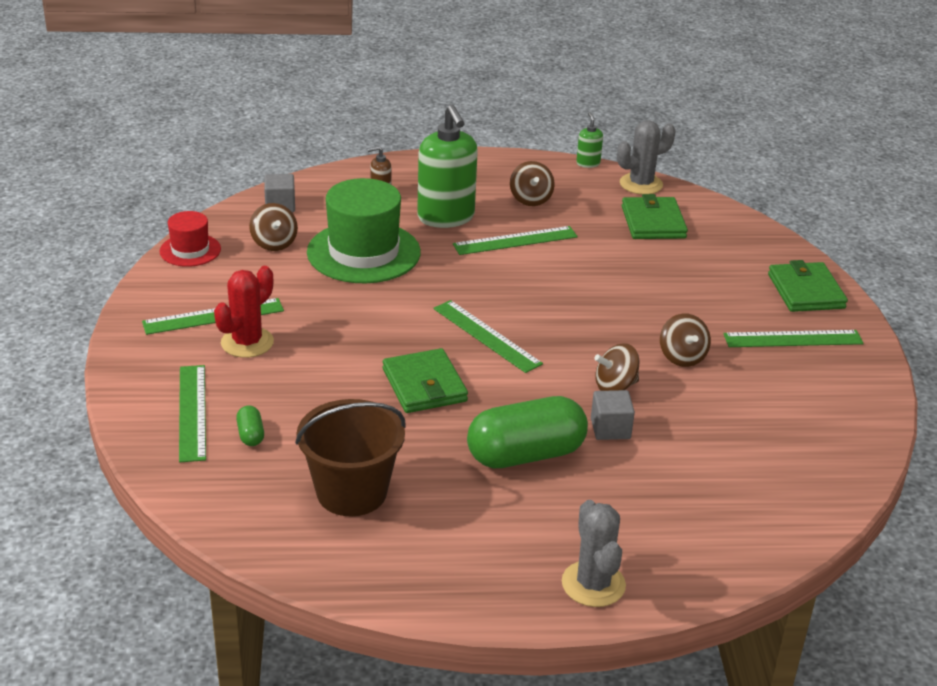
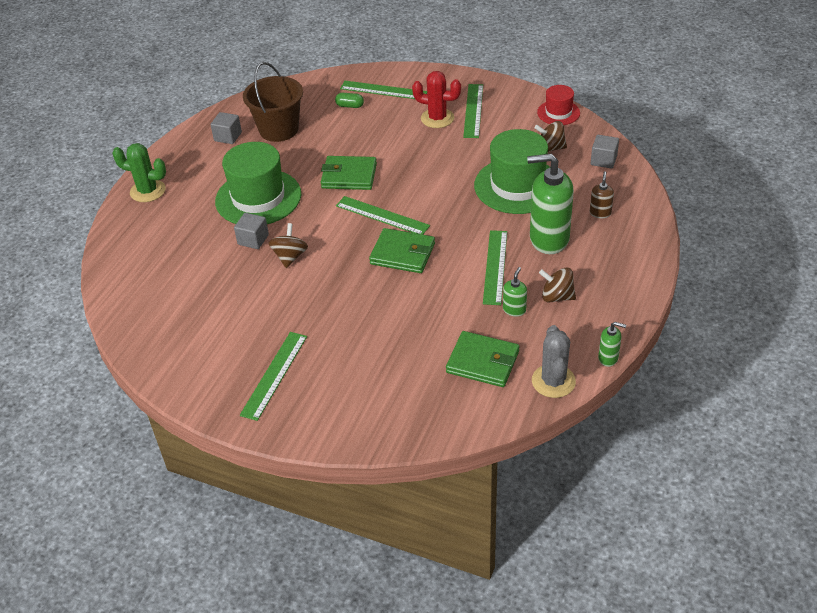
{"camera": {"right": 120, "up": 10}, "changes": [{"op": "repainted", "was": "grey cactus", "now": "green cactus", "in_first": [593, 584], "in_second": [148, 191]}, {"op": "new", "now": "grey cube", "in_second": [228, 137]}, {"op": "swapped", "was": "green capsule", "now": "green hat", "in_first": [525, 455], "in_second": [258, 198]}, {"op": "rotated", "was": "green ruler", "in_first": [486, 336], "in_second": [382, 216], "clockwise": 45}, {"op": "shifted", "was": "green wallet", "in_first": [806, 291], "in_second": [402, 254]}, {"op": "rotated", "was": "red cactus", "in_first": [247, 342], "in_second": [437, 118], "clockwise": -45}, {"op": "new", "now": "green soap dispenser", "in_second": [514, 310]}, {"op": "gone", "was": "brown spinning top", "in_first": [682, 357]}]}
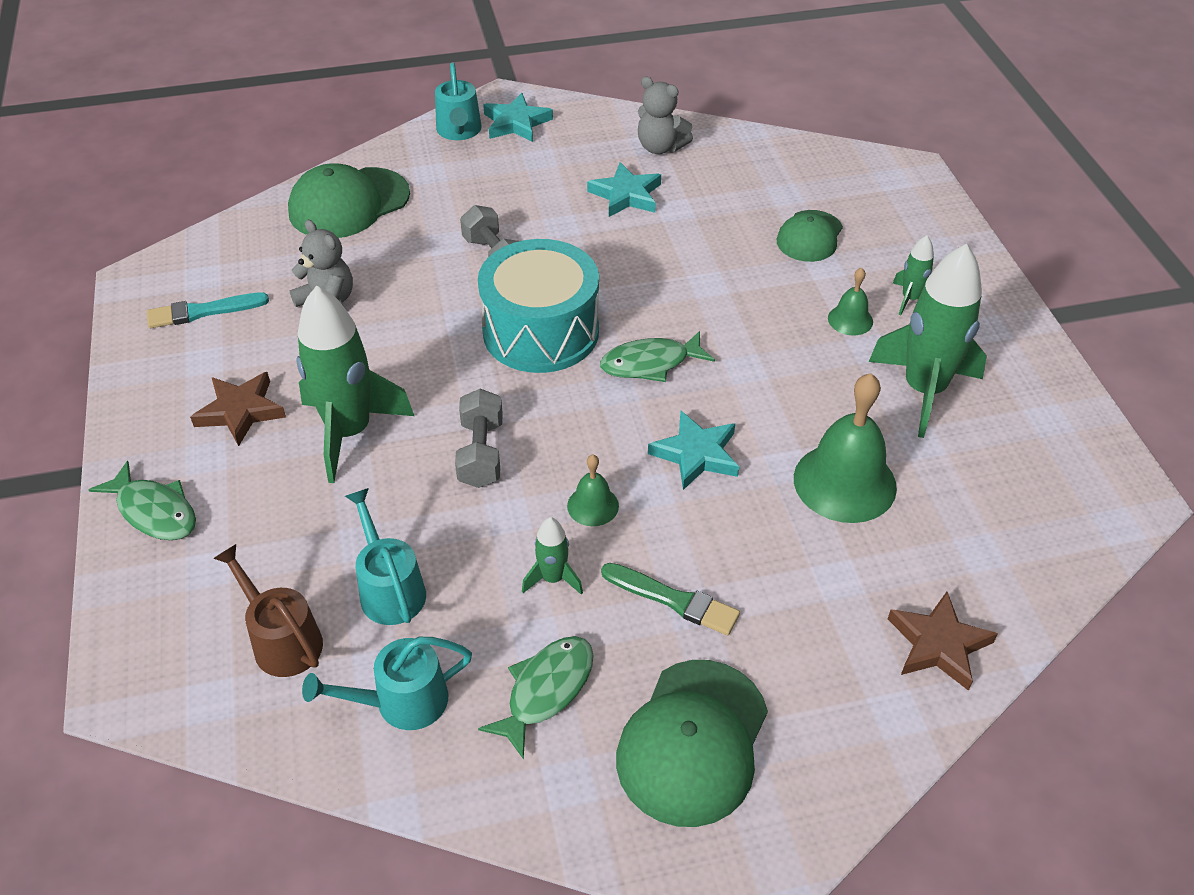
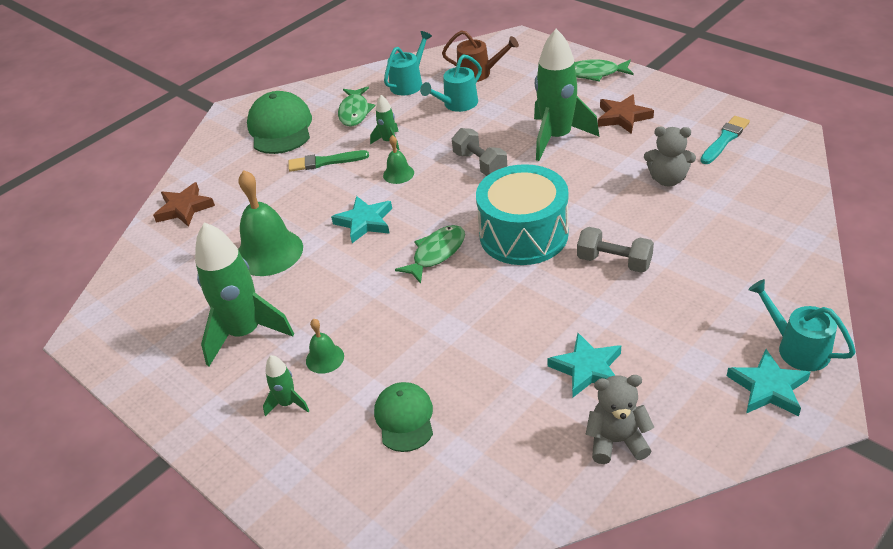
{"camera": {"right": 150, "up": -5}, "changes": [{"op": "rotated", "was": "turquoise watering can", "in_first": [389, 589], "in_second": [457, 104], "clockwise": 105}, {"op": "gone", "was": "green cap", "in_first": [349, 203]}]}
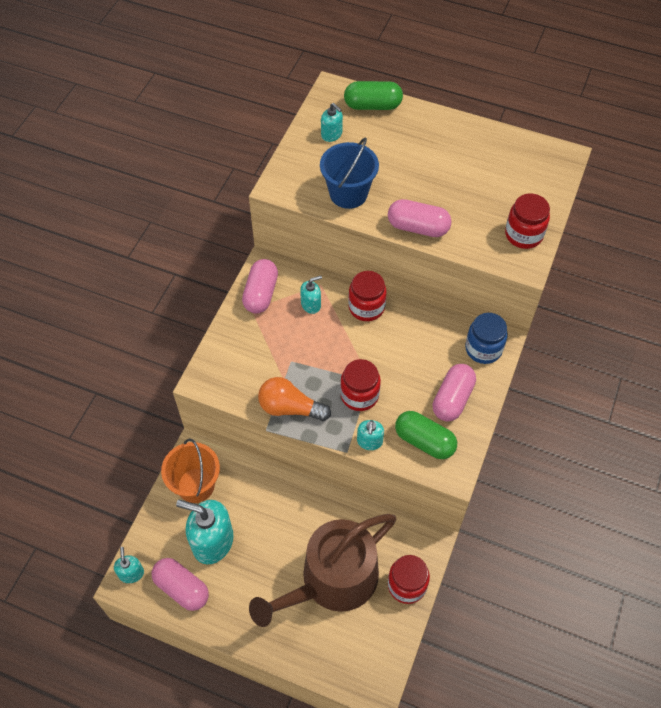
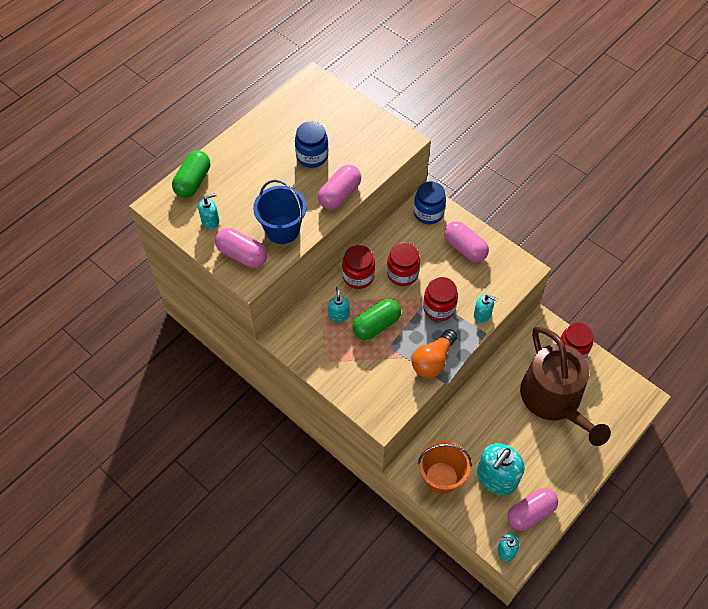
{"camera": {"right": -70, "up": 0}, "changes": [{"op": "shifted", "was": "pink capsule", "in_first": [261, 294], "in_second": [242, 255]}, {"op": "new", "now": "blue jar", "in_second": [312, 156]}, {"op": "shifted", "was": "green capsule", "in_first": [424, 441], "in_second": [376, 325]}, {"op": "shifted", "was": "red jar", "in_first": [523, 235], "in_second": [402, 274]}]}
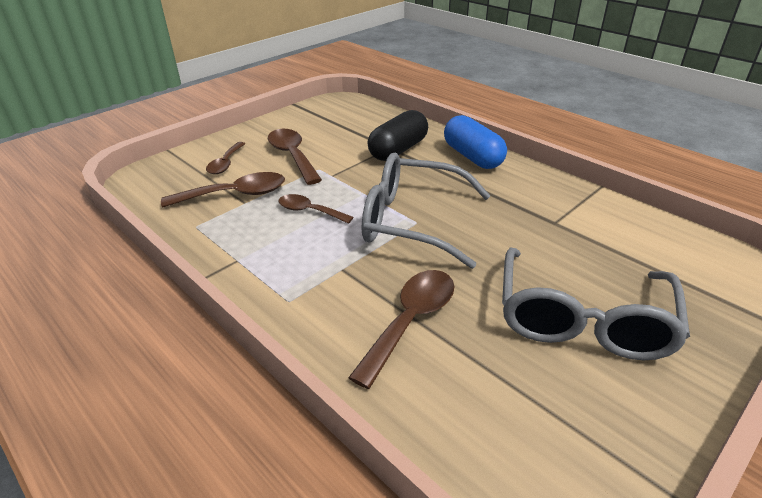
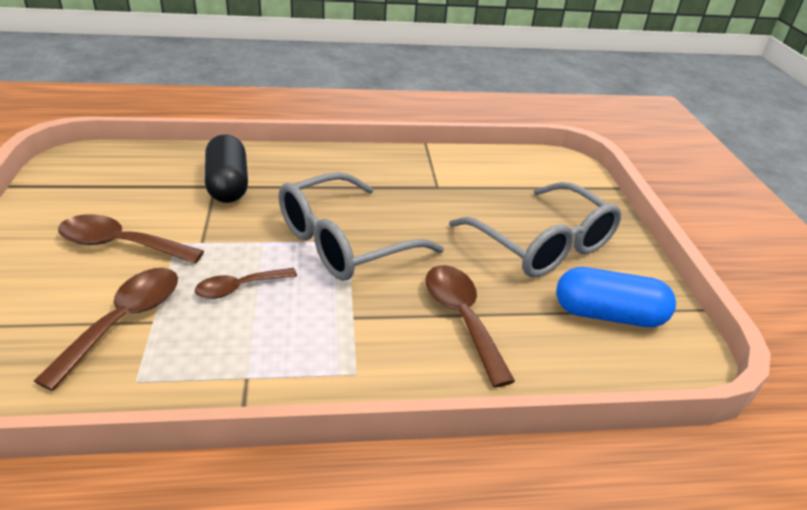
{"camera": {"right": -55, "up": 0}, "changes": [{"op": "shifted", "was": "blue capsule", "in_first": [472, 157], "in_second": [608, 314]}, {"op": "gone", "was": "brown spoon", "in_first": [225, 163]}]}
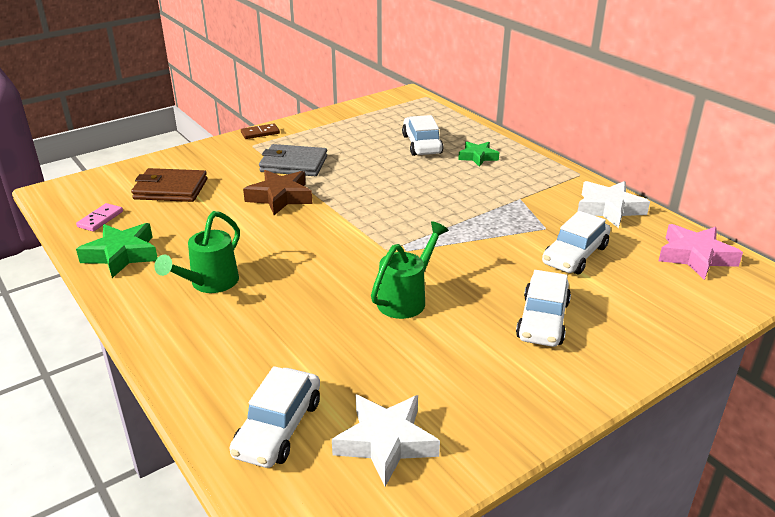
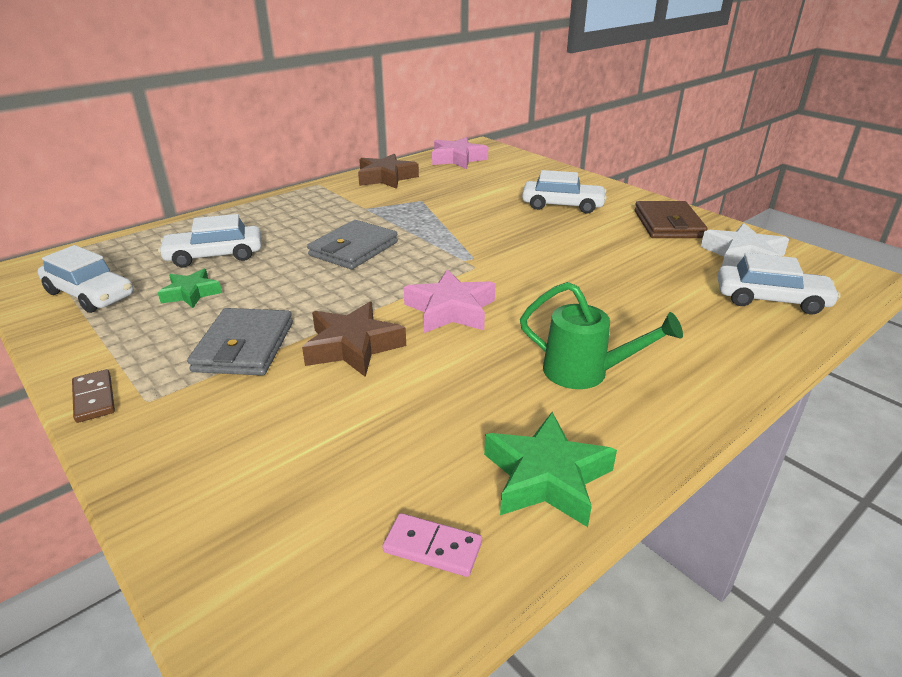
{"camera": {"right": -95, "up": 0}, "changes": [{"op": "shifted", "was": "white car", "in_first": [575, 255], "in_second": [90, 294]}, {"op": "shifted", "was": "green star", "in_first": [478, 157], "in_second": [191, 293]}, {"op": "new", "now": "grey wallet", "in_second": [354, 249]}, {"op": "repainted", "was": "white star", "now": "brown star", "in_first": [609, 209], "in_second": [386, 178]}, {"op": "new", "now": "pink star", "in_second": [451, 310]}, {"op": "shifted", "was": "brown wallet", "in_first": [170, 189], "in_second": [668, 224]}, {"op": "gone", "was": "green watering can", "in_first": [406, 299]}]}
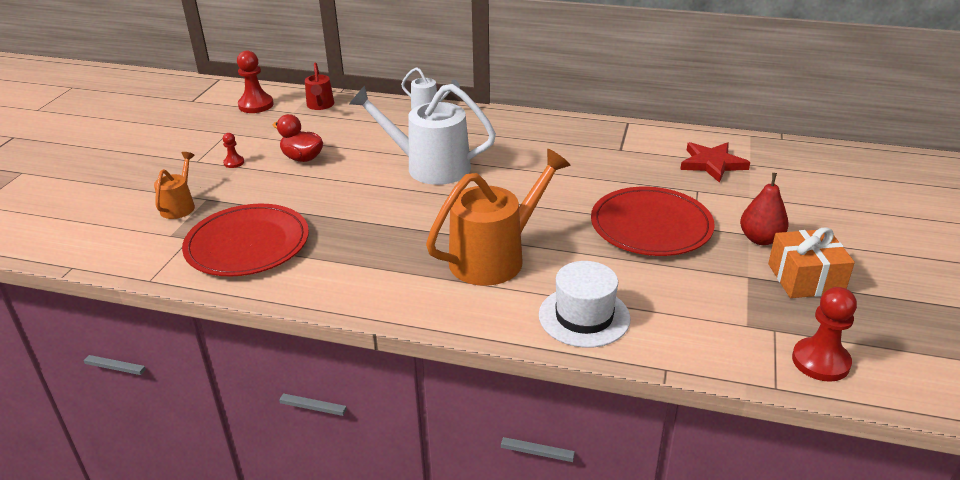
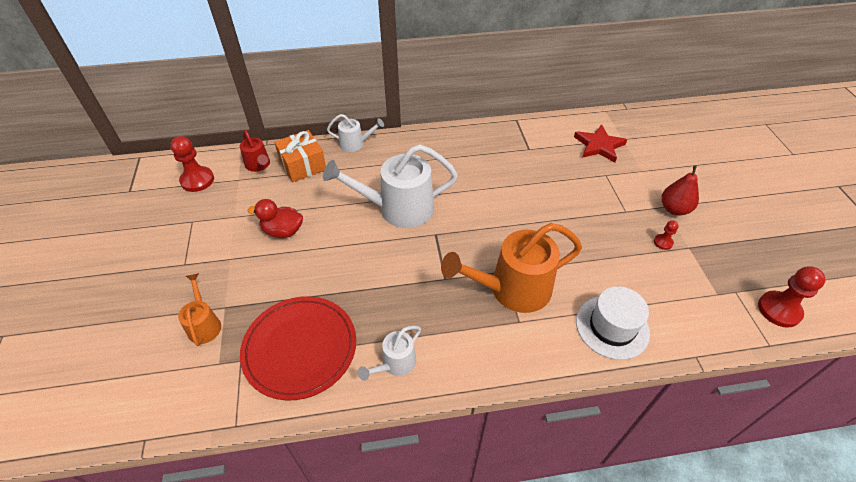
{"camera": {"right": -25, "up": 15}, "changes": [{"op": "shifted", "was": "orange gift", "in_first": [805, 278], "in_second": [303, 165]}, {"op": "new", "now": "white watering can", "in_second": [395, 364]}, {"op": "rotated", "was": "orange watering can", "in_first": [495, 257], "in_second": [511, 289], "clockwise": -135}, {"op": "shifted", "was": "red pawn", "in_first": [234, 163], "in_second": [663, 242]}, {"op": "gone", "was": "red plate", "in_first": [651, 226]}]}
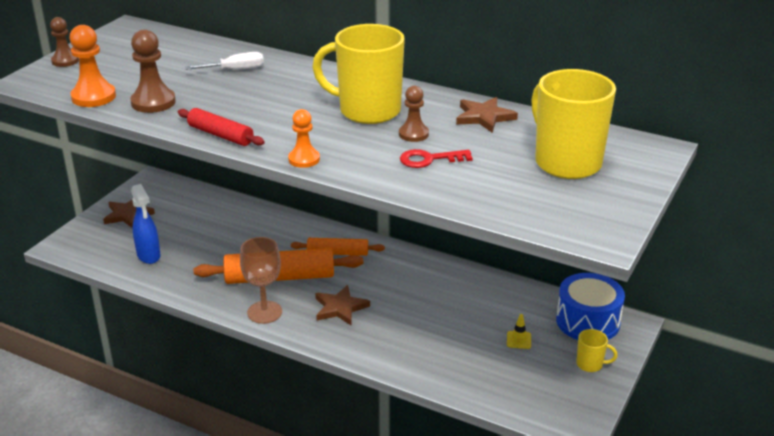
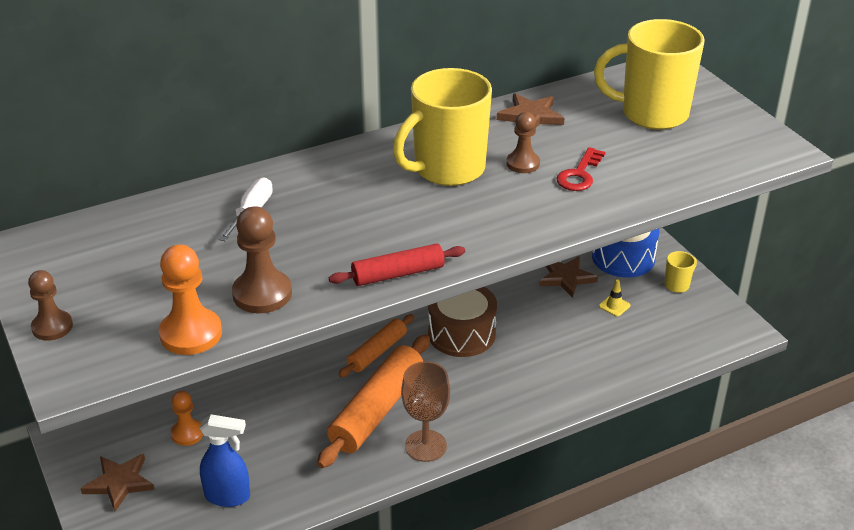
{"camera": {"right": -55, "up": 5}, "changes": [{"op": "shifted", "was": "orange pawn", "in_first": [304, 159], "in_second": [187, 433]}, {"op": "new", "now": "brown drum", "in_second": [461, 334]}, {"op": "shifted", "was": "brown star", "in_first": [340, 308], "in_second": [566, 278]}]}
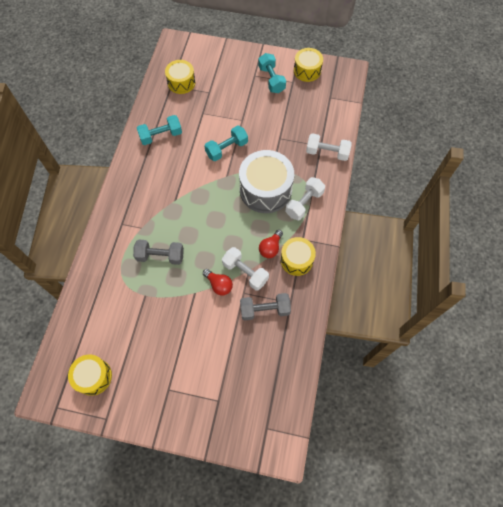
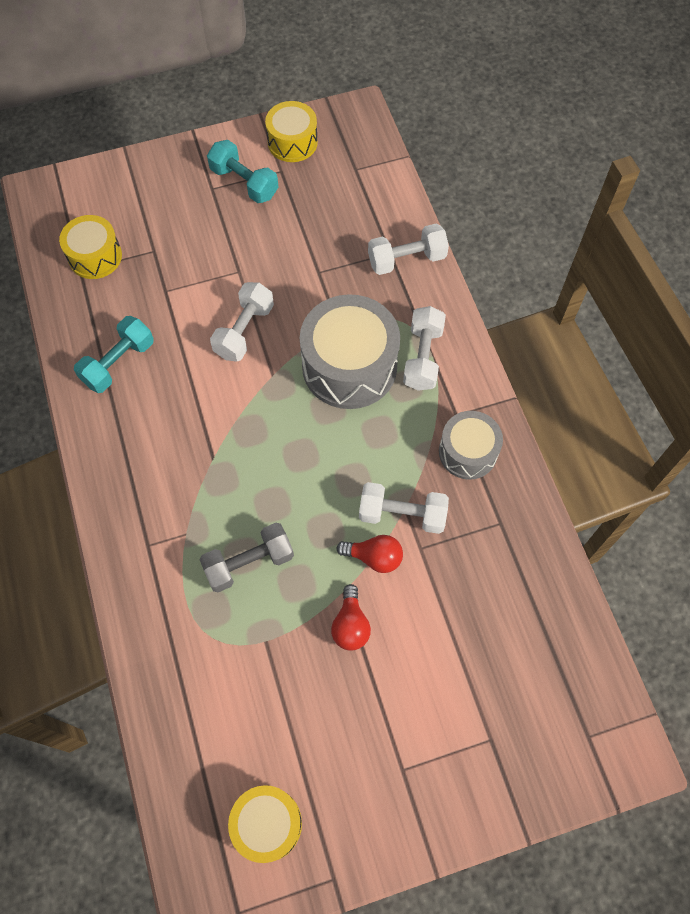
{"camera": {"right": -30, "up": 0}, "changes": [{"op": "repainted", "was": "turquoise dumbbell", "now": "white dumbbell", "in_first": [226, 149], "in_second": [244, 331]}, {"op": "shifted", "was": "red light bulb", "in_first": [270, 248], "in_second": [350, 625]}, {"op": "repainted", "was": "yellow drum", "now": "grey drum", "in_first": [296, 260], "in_second": [468, 452]}, {"op": "gone", "was": "grey dumbbell", "in_first": [265, 310]}]}
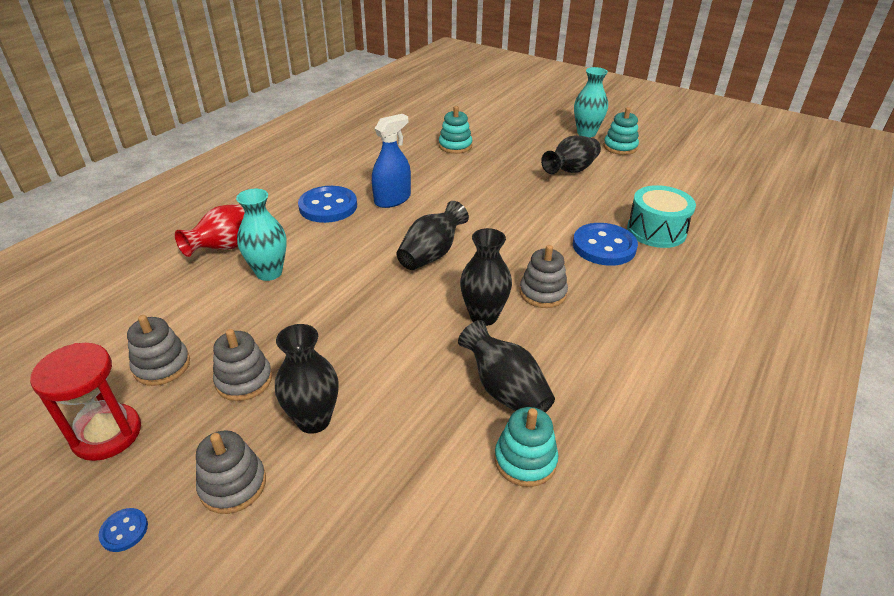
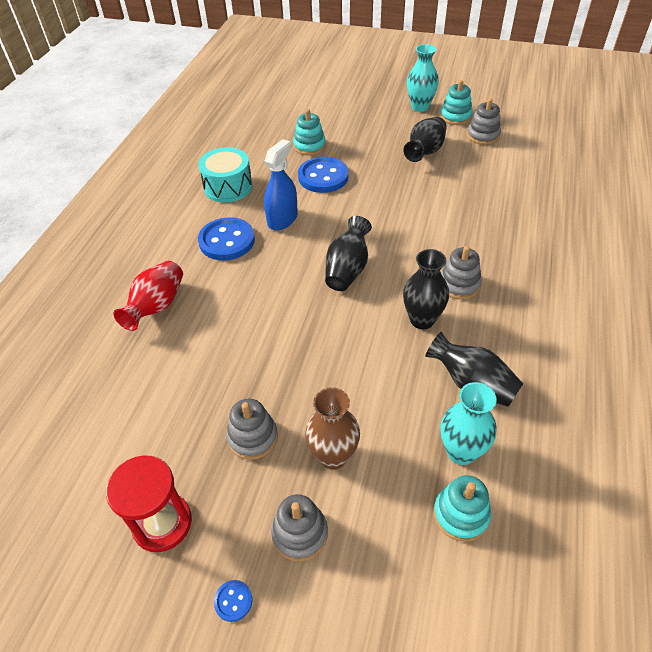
{"camera": {"right": -15, "up": 10}, "changes": [{"op": "shifted", "was": "turquoise drum", "in_first": [656, 231], "in_second": [228, 187]}, {"op": "shifted", "was": "blue button", "in_first": [604, 246], "in_second": [323, 177]}, {"op": "repainted", "was": "black vase", "now": "brown vase", "in_first": [314, 420], "in_second": [333, 456]}, {"op": "shifted", "was": "turquoise stacking toy", "in_first": [525, 460], "in_second": [461, 514]}, {"op": "shifted", "was": "turquoise vase", "in_first": [269, 272], "in_second": [461, 452]}, {"op": "shifted", "was": "grey stacking toy", "in_first": [162, 366], "in_second": [483, 136]}]}
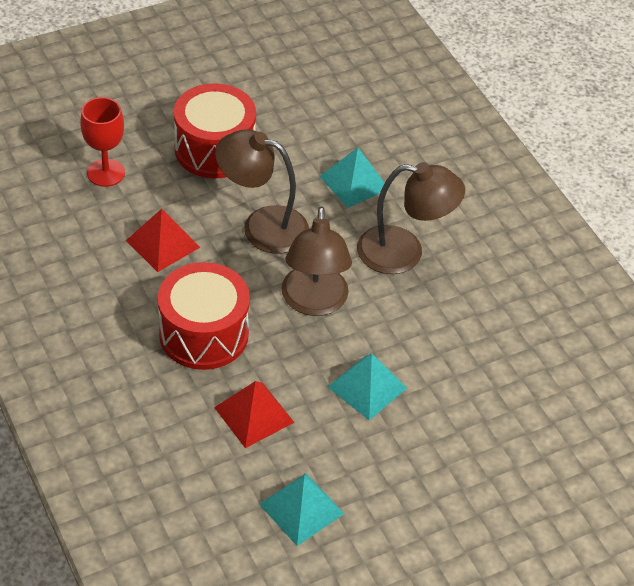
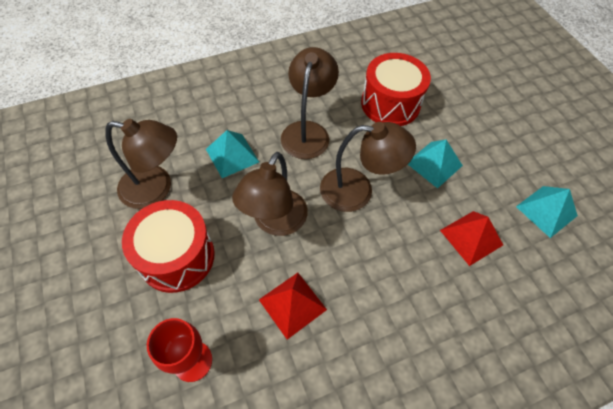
{"camera": {"right": -85, "up": 10}, "changes": [{"op": "new", "now": "brown lamp", "in_second": [156, 188]}, {"op": "shifted", "was": "red drum", "in_first": [204, 334], "in_second": [390, 104]}]}
